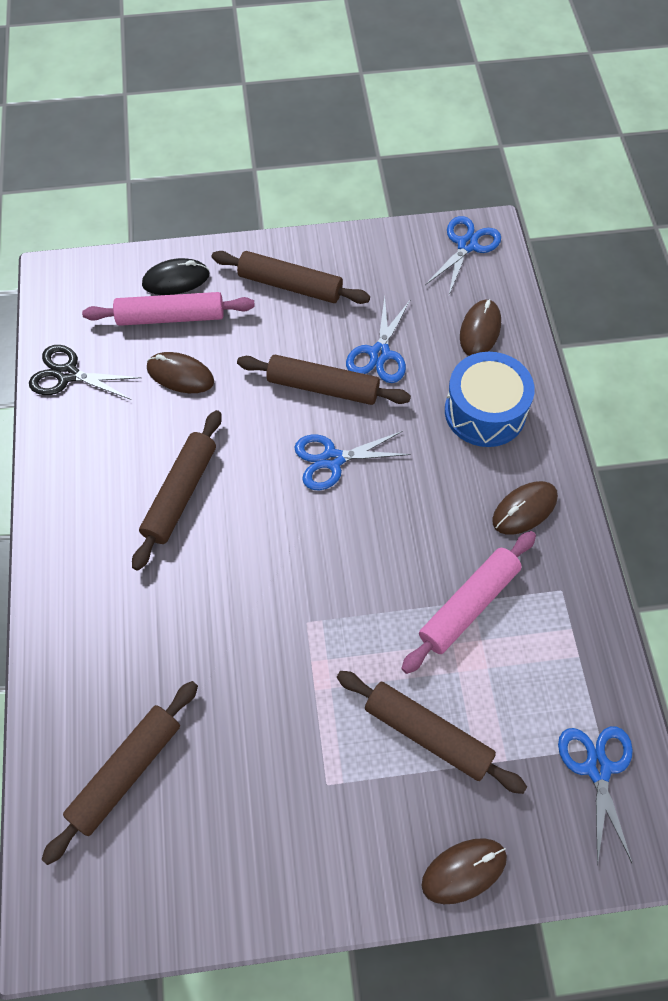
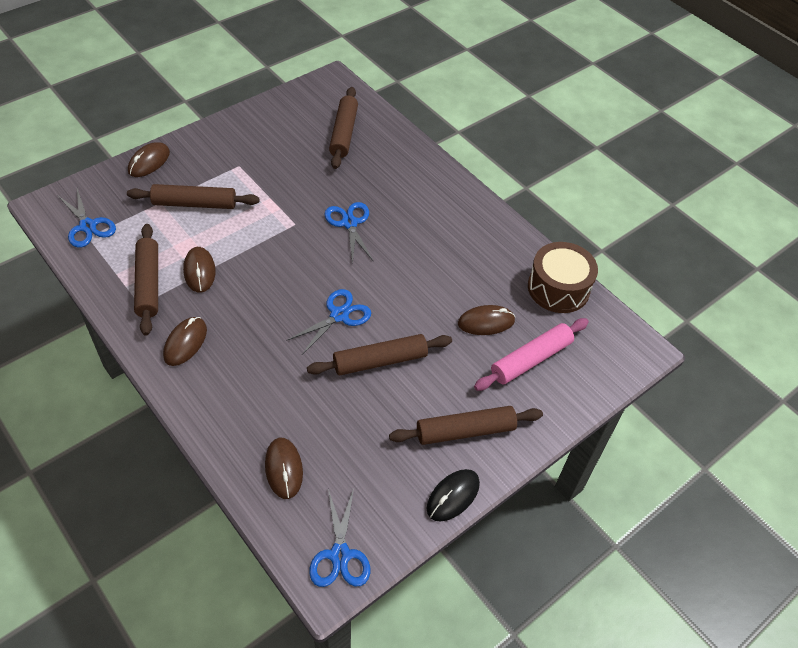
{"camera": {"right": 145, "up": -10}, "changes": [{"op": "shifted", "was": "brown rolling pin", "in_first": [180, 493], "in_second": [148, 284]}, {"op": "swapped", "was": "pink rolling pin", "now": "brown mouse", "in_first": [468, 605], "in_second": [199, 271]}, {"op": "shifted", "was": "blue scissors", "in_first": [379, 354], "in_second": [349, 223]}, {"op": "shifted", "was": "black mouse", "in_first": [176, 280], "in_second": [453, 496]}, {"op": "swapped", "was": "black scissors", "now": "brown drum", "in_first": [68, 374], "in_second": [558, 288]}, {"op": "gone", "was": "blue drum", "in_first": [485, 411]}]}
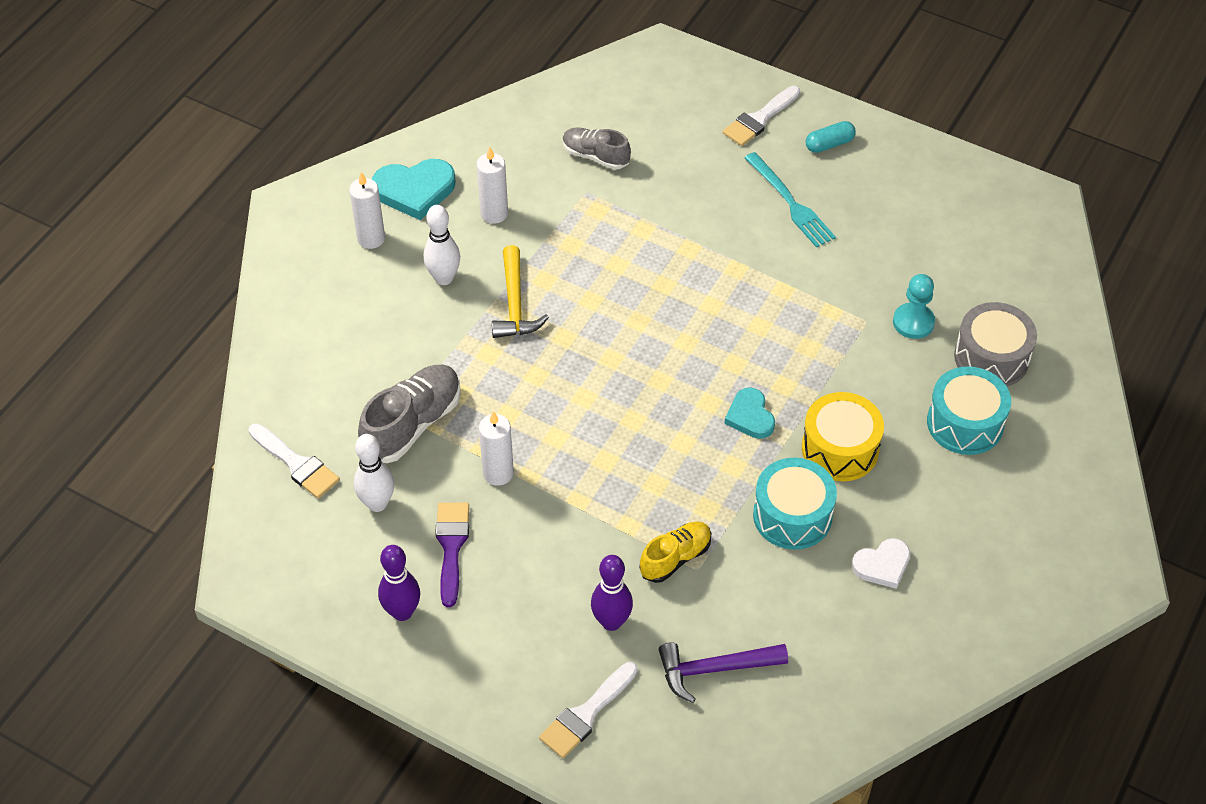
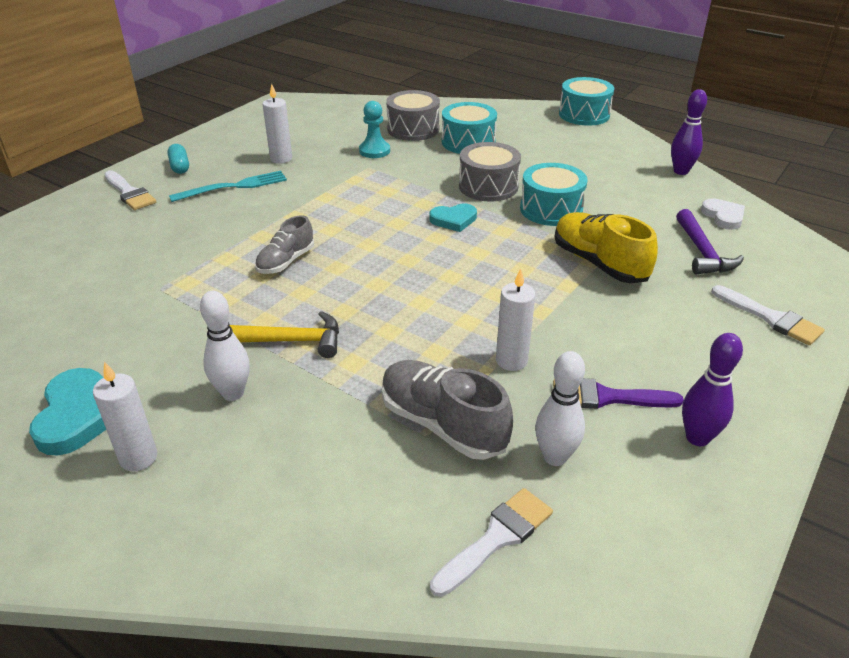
{"camera": {"right": -85, "up": -15}, "changes": [{"op": "shifted", "was": "grey shoe", "in_first": [595, 156], "in_second": [286, 261]}, {"op": "shifted", "was": "white candle", "in_first": [494, 213], "in_second": [281, 159]}, {"op": "repainted", "was": "yellow drum", "now": "grey drum", "in_first": [840, 449], "in_second": [488, 186]}, {"op": "scaled", "was": "yellow shoe", "in_first": [675, 558], "in_second": [599, 263], "ratio": 1.58}, {"op": "new", "now": "turquoise drum", "in_second": [584, 114]}, {"op": "shifted", "was": "purple bowling pin", "in_first": [611, 622], "in_second": [681, 171]}, {"op": "shifted", "was": "white heart", "in_first": [882, 565], "in_second": [723, 216]}]}
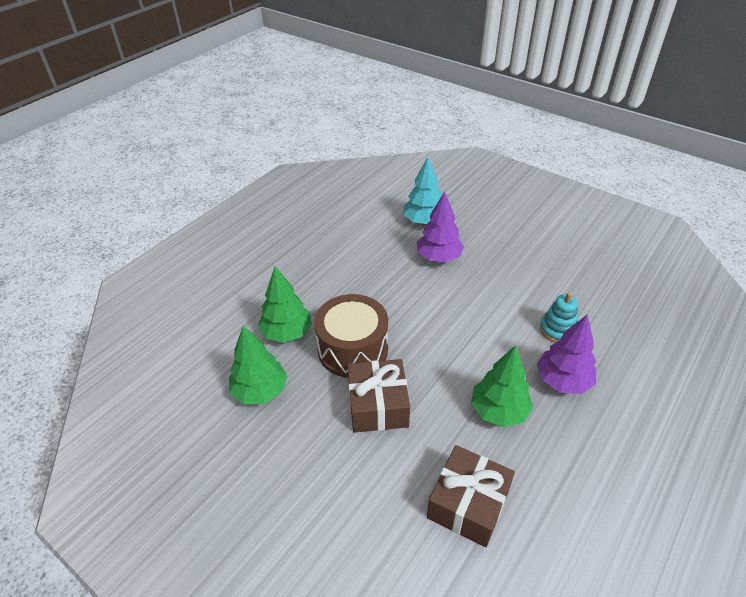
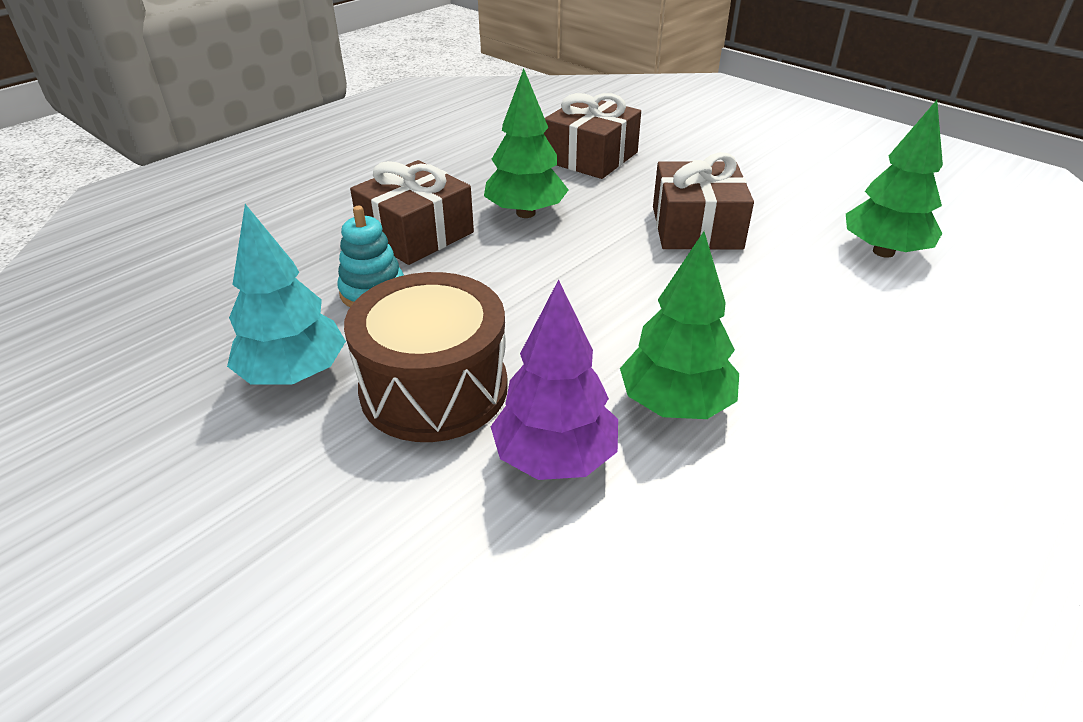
{"camera": {"right": -175, "up": -5}, "changes": [{"op": "shifted", "was": "turquoise tree", "in_first": [424, 221], "in_second": [294, 374]}, {"op": "shifted", "was": "brown drum", "in_first": [353, 349], "in_second": [434, 388]}, {"op": "swapped", "was": "purple tree", "now": "brown gift", "in_first": [562, 381], "in_second": [416, 234]}, {"op": "shifted", "was": "green tree", "in_first": [287, 332], "in_second": [675, 405]}]}
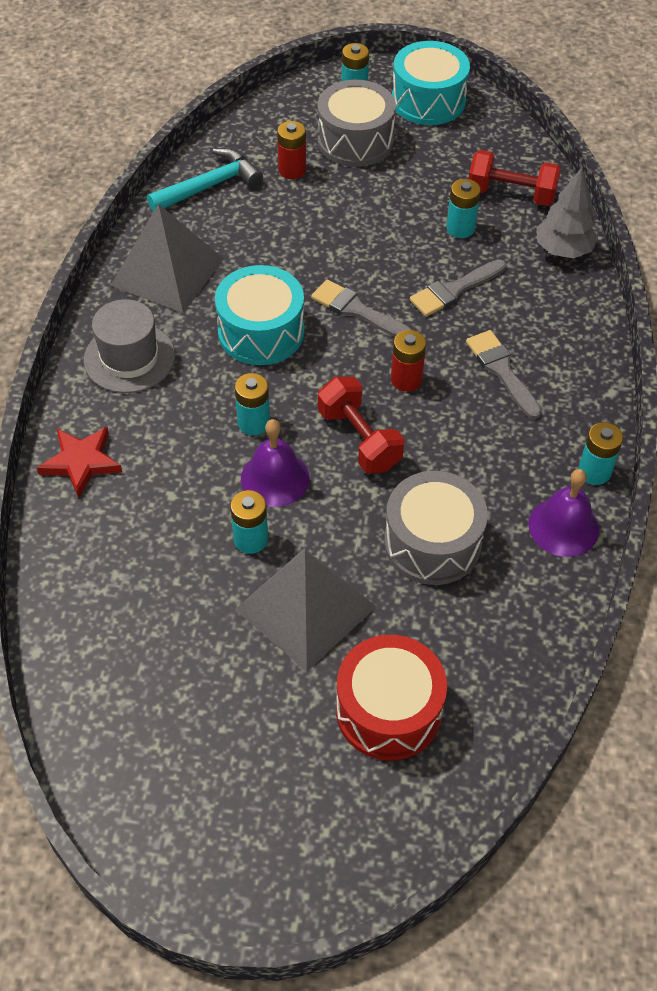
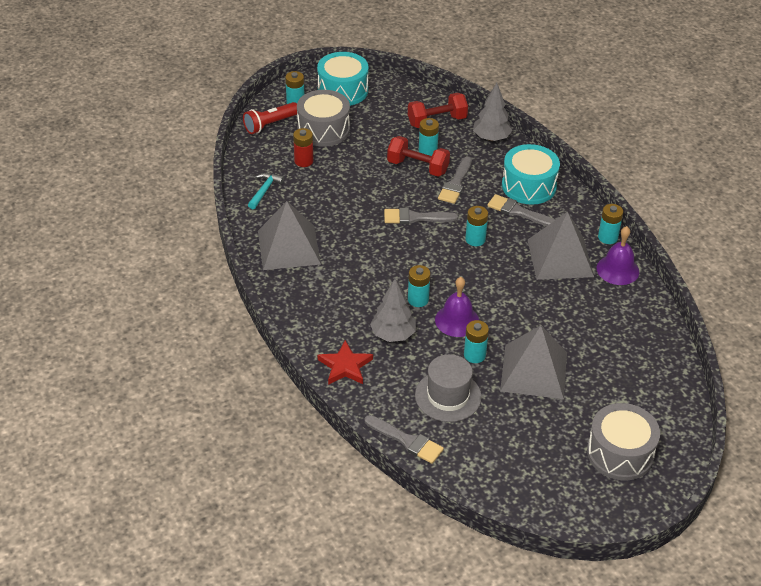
{"camera": {"right": -35, "up": -10}, "changes": [{"op": "new", "now": "red flashlight", "in_second": [270, 124]}, {"op": "scaled", "was": "turquoise hammer", "in_first": [210, 186], "in_second": [264, 190], "ratio": 0.65}, {"op": "new", "now": "grey brush", "in_second": [407, 441]}, {"op": "new", "now": "grey tree", "in_second": [393, 335]}, {"op": "shifted", "was": "red dumbbell", "in_first": [359, 439], "in_second": [418, 167]}, {"op": "shifted", "was": "grey hat", "in_first": [129, 358], "in_second": [448, 396]}, {"op": "repainted", "was": "red battery", "now": "turquoise battery", "in_first": [406, 379], "in_second": [475, 239]}, {"op": "shifted", "was": "turquoise drum", "in_first": [261, 332], "in_second": [529, 186]}, {"op": "new", "now": "grey pyramid", "in_second": [560, 258]}, {"op": "shifted", "was": "grey drum", "in_first": [432, 543], "in_second": [620, 453]}, {"op": "gone", "was": "red drum", "in_first": [388, 710]}]}
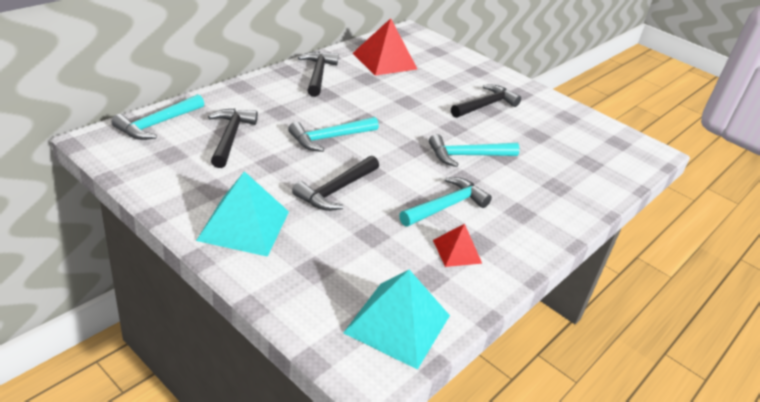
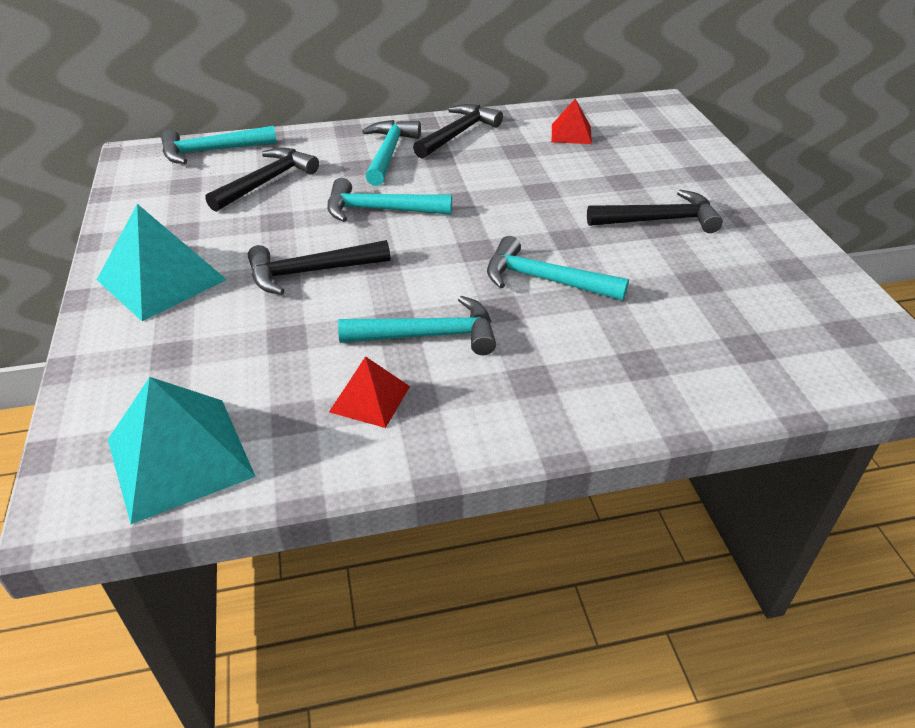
{"camera": {"right": 40, "up": 5}, "changes": [{"op": "new", "now": "turquoise hammer", "in_second": [388, 153]}, {"op": "scaled", "was": "red pyramid", "in_first": [384, 61], "in_second": [571, 134], "ratio": 0.56}]}
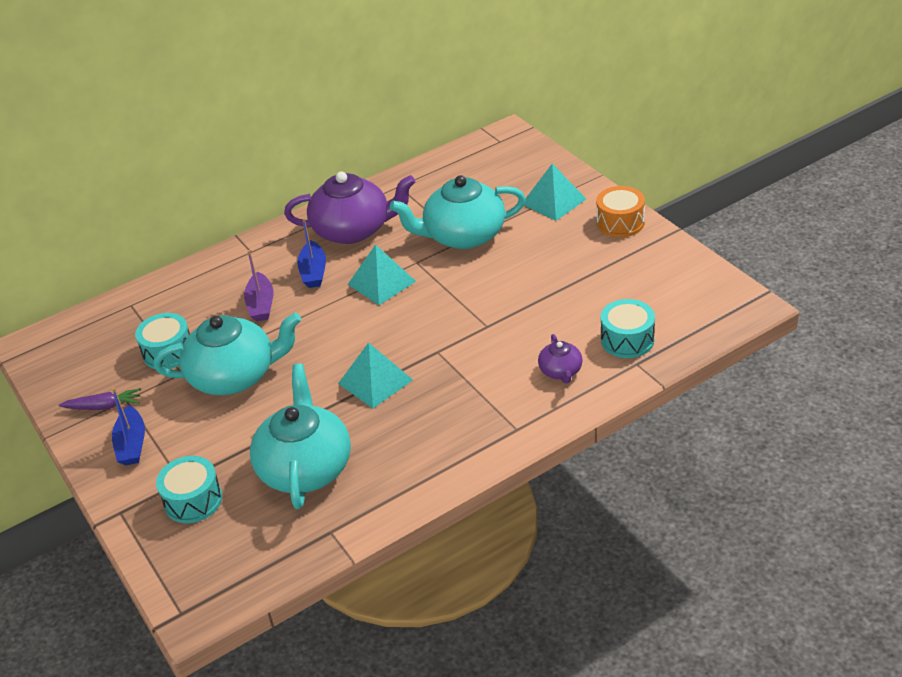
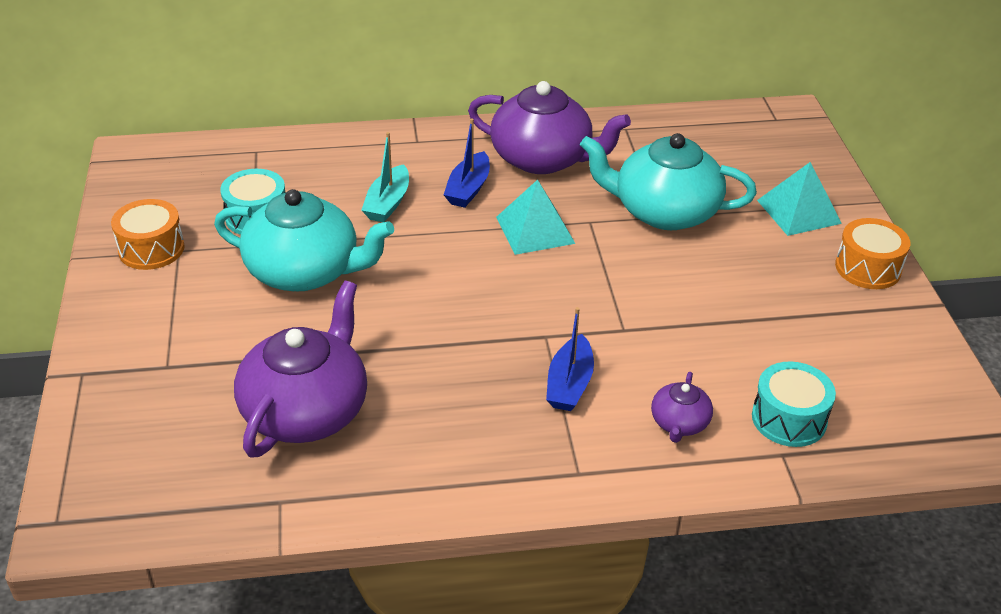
{"camera": {"right": 20, "up": 0}, "changes": [{"op": "swapped", "was": "purple carrot", "now": "orange drum", "in_first": [103, 406], "in_second": [151, 249]}, {"op": "repainted", "was": "turquoise teapot", "now": "purple teapot", "in_first": [305, 467], "in_second": [306, 411]}, {"op": "repainted", "was": "purple boat", "now": "turquoise boat", "in_first": [261, 304], "in_second": [388, 203]}, {"op": "shifted", "was": "blue boat", "in_first": [132, 444], "in_second": [569, 384]}, {"op": "gone", "was": "turquoise drum", "in_first": [193, 500]}, {"op": "gone", "was": "turquoise pyramid", "in_first": [375, 381]}]}
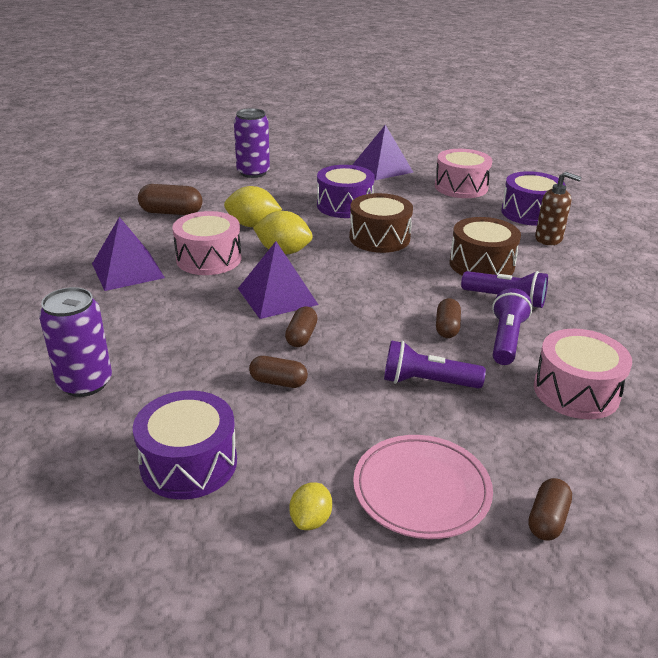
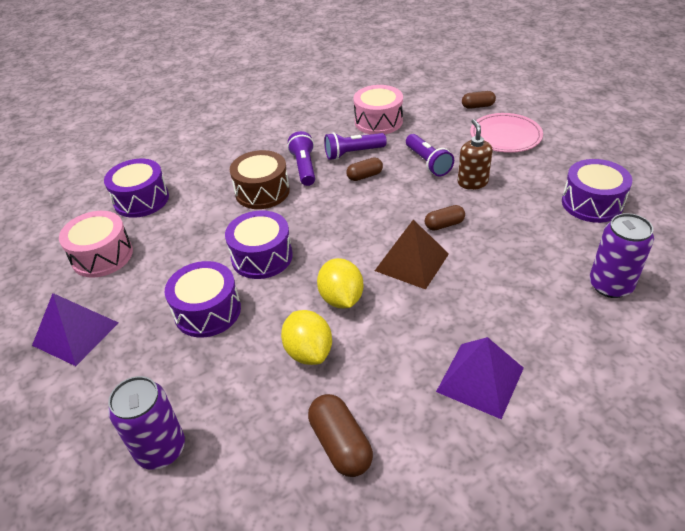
{"camera": {"right": -120, "up": 10}, "changes": [{"op": "repainted", "was": "brown drum", "now": "purple drum", "in_first": [379, 238], "in_second": [262, 257]}, {"op": "repainted", "was": "purple pyramid", "now": "brown pyramid", "in_first": [277, 296], "in_second": [411, 262]}, {"op": "shifted", "was": "brown soap dispenser", "in_first": [549, 239], "in_second": [472, 182]}, {"op": "gone", "was": "pink drum", "in_first": [209, 259]}, {"op": "gone", "was": "brown capsule", "in_first": [278, 382]}, {"op": "gone", "was": "yellow lemon", "in_first": [311, 520]}]}
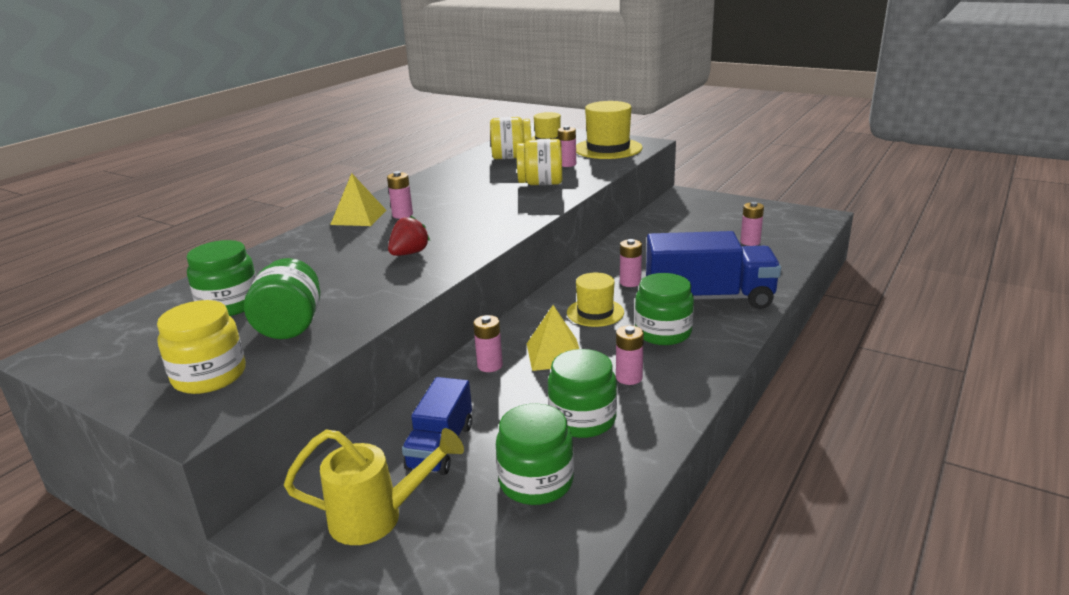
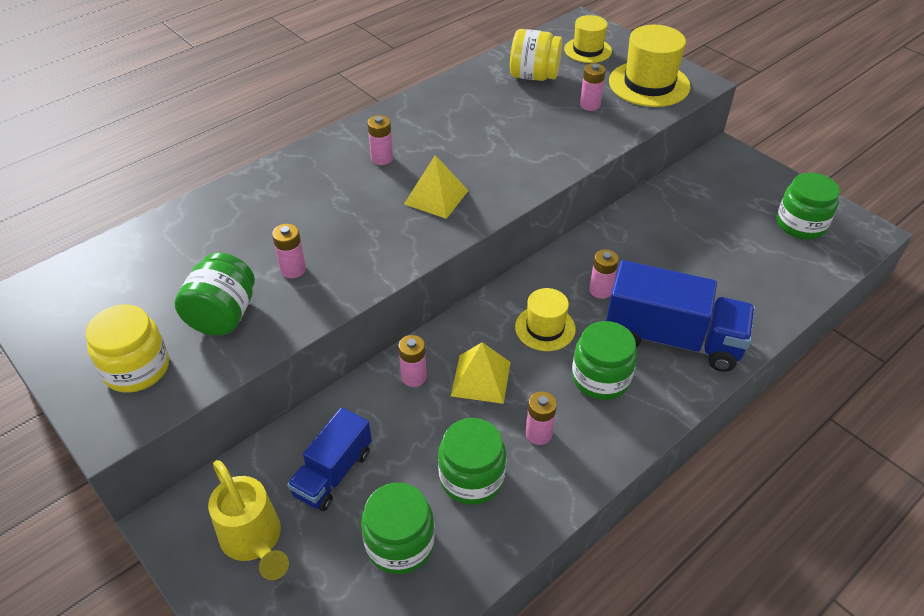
{"camera": {"right": 15, "up": 20}, "changes": [{"op": "rotated", "was": "yellow watering can", "in_first": [378, 517], "in_second": [255, 542], "clockwise": 45}, {"op": "shifted", "was": "pink battery", "in_first": [750, 242], "in_second": [293, 269]}, {"op": "shifted", "was": "yellow pyramid", "in_first": [359, 217], "in_second": [436, 197]}, {"op": "shifted", "was": "green jar", "in_first": [229, 304], "in_second": [801, 224]}, {"op": "gone", "was": "red strawberry", "in_first": [409, 253]}, {"op": "gone", "was": "yellow jar", "in_first": [541, 183]}]}
